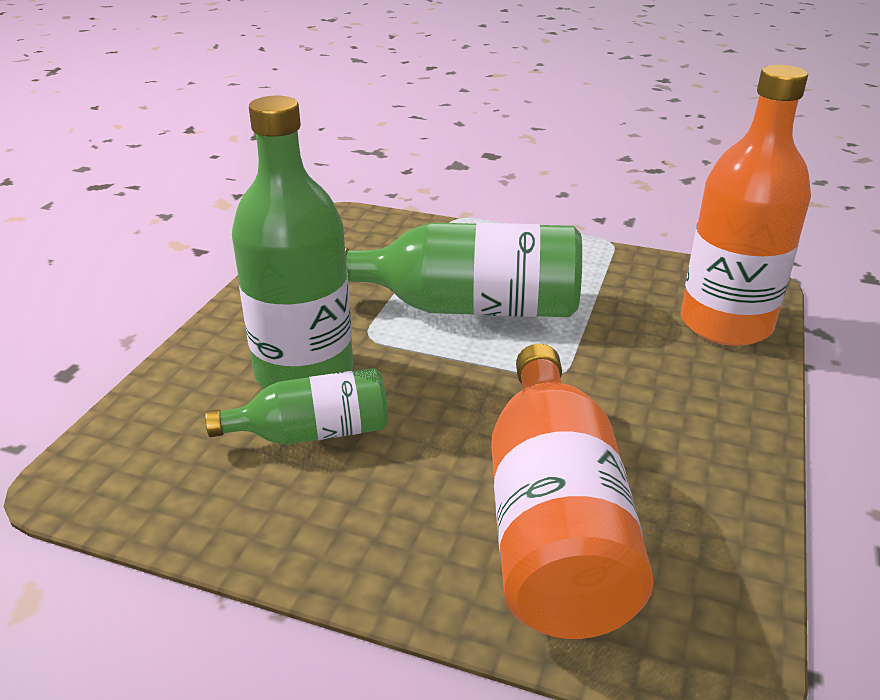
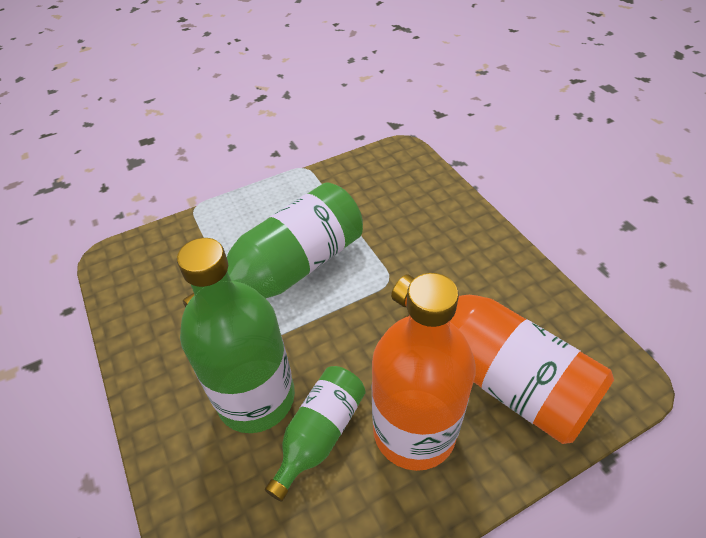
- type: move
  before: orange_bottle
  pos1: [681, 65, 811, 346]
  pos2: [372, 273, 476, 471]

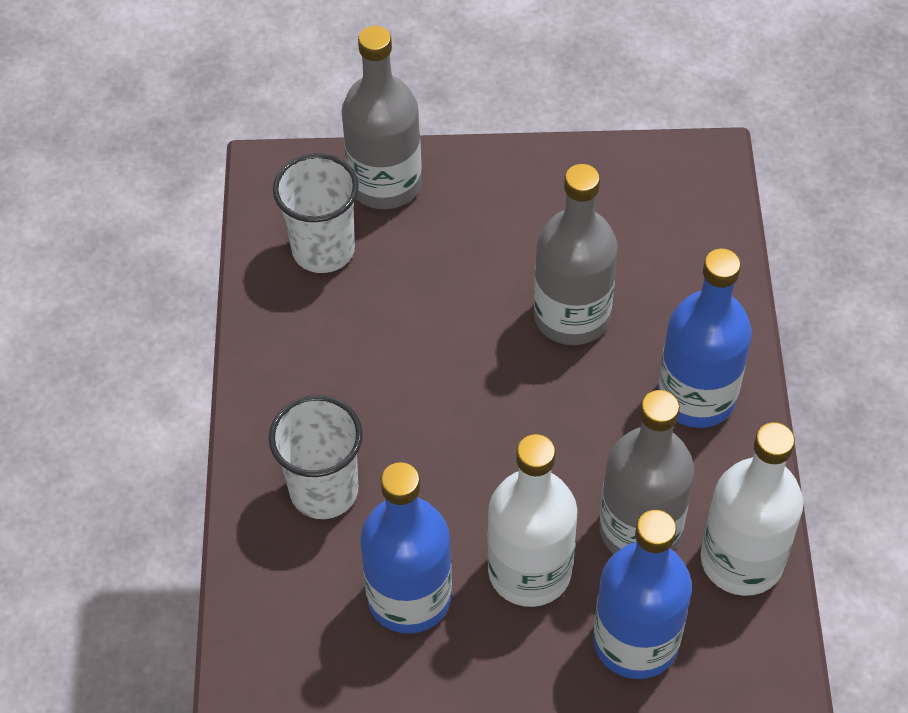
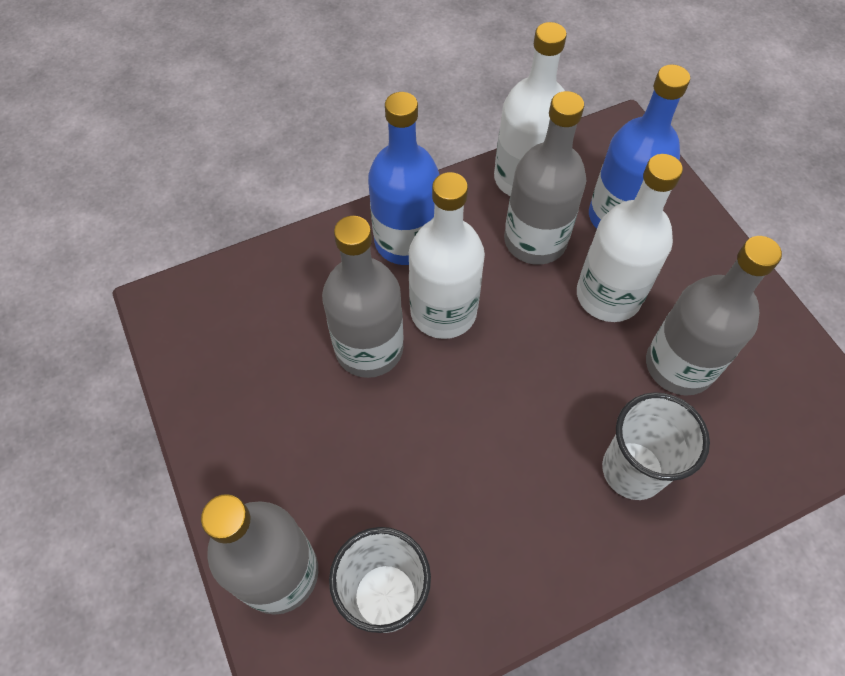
- type: insert
  after: white_bottle
  pos2: [409, 172, 485, 339]
- type: recolor
  before: blue_bottle
  after: grey_bottle
  pos1: [360, 462, 452, 634]
  pos2: [646, 236, 782, 396]

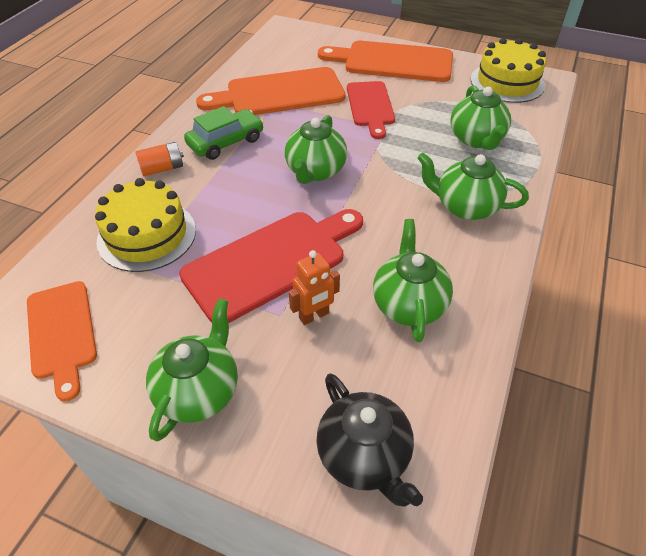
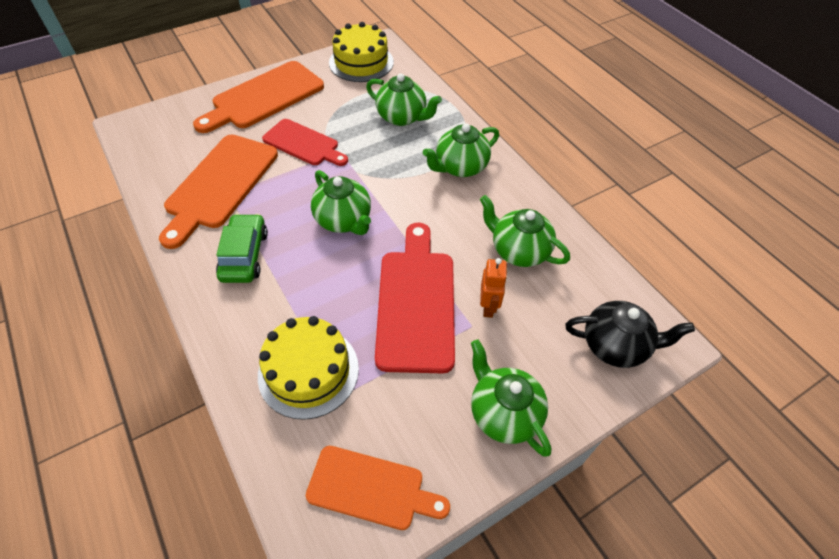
- type: delete
  before: orange_battery
  pos1: [135, 142, 184, 176]

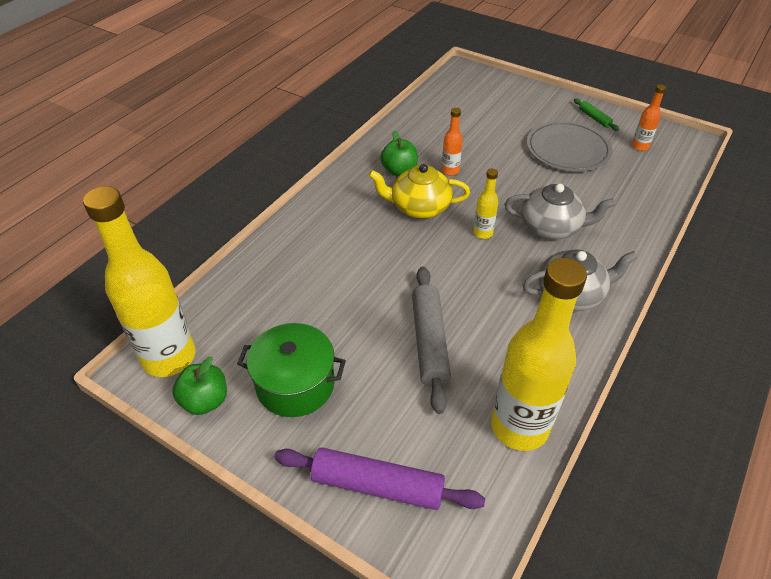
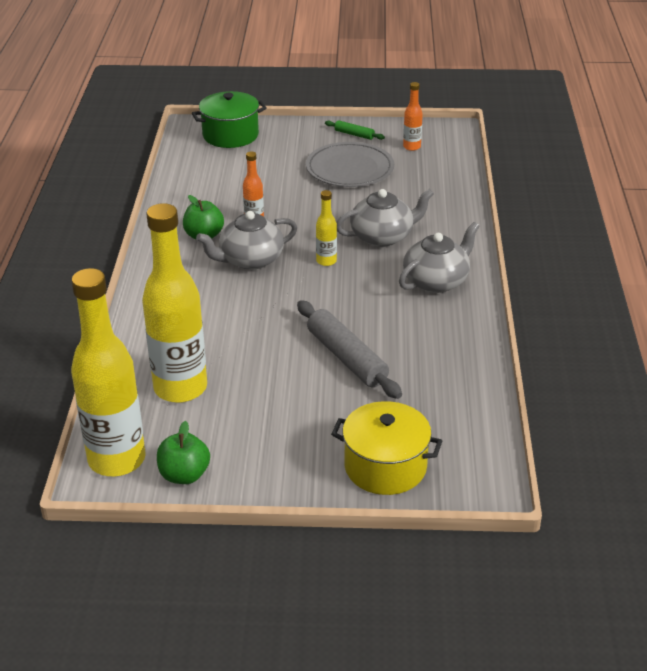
- type: move
  before: yellow_bottle
  pos1: [491, 258, 587, 451]
  pos2: [142, 203, 207, 403]
- type: move
  before: green_pot
  pos1: [237, 323, 346, 417]
  pos2: [192, 91, 267, 148]
- type: recolor
  before: yellow_teapot
  after: grey_teapot
  pos1: [368, 164, 470, 218]
  pos2: [196, 211, 297, 270]
- type: replace
  before: purple_rolling_pin
  after: yellow_pot
  pos1: [275, 447, 485, 510]
  pos2: [331, 401, 442, 495]

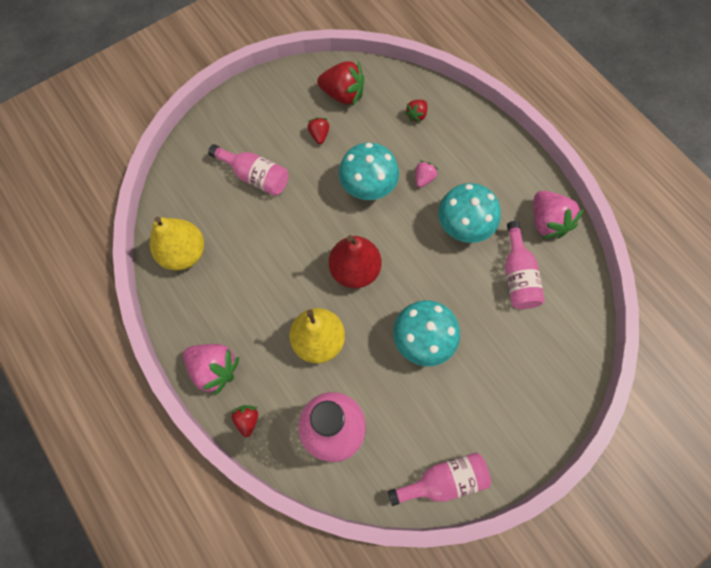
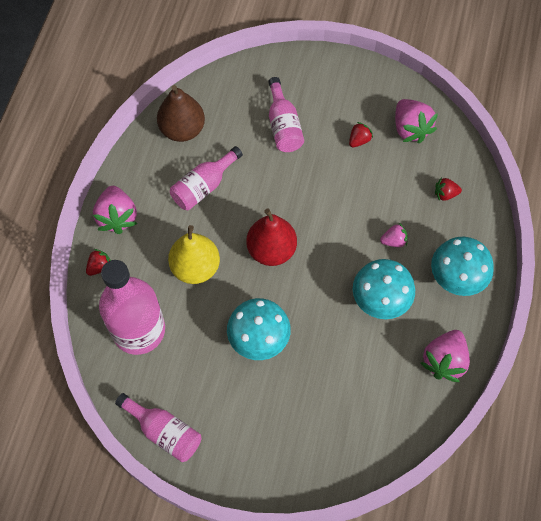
- type: recolor
  before: yellow_pear
  after: brown_pear
  pos1: [150, 217, 204, 270]
  pos2: [157, 85, 205, 142]
- type: move
  before: pink_bottle
  pos1: [505, 221, 545, 309]
  pos2: [170, 146, 243, 210]
- type: recolor
  before: red_strawberry
  after: pink_strawberry
  pos1: [317, 61, 364, 106]
  pos2: [395, 99, 438, 143]
- type: move
  before: turquoise_mushroom
  pos1: [339, 143, 399, 200]
  pos2: [431, 237, 494, 296]

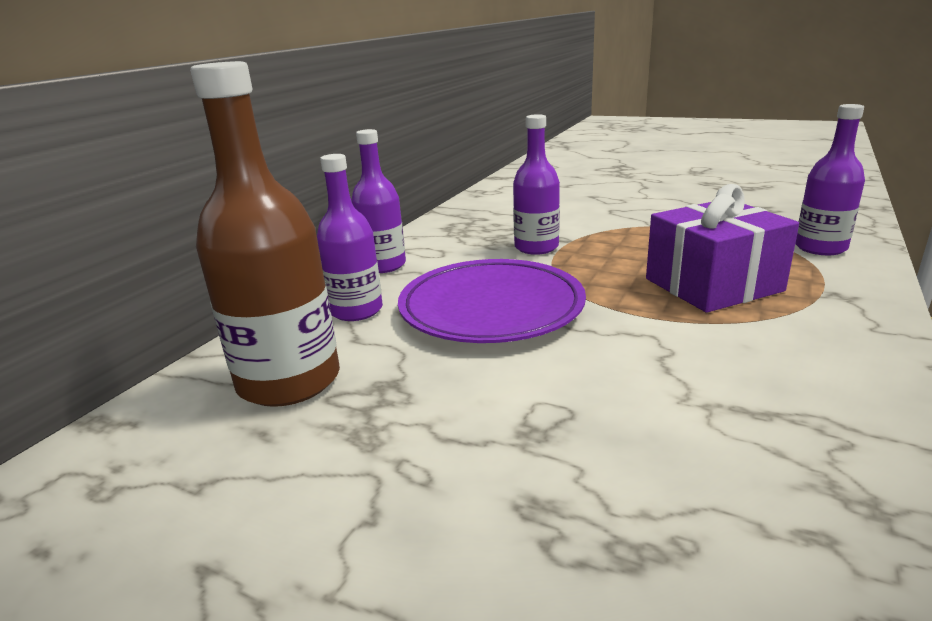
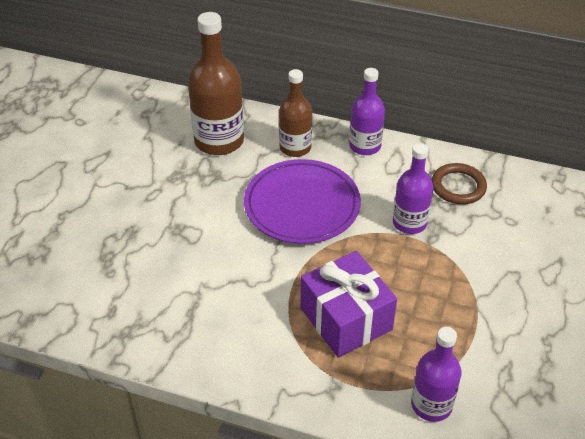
- type: recolor
  before: purple_bottle
  after: brown_bottle
  pos1: [317, 154, 383, 321]
  pos2: [279, 69, 312, 157]
- type: insert
  after: brown_ring
  pos2: [432, 163, 487, 204]

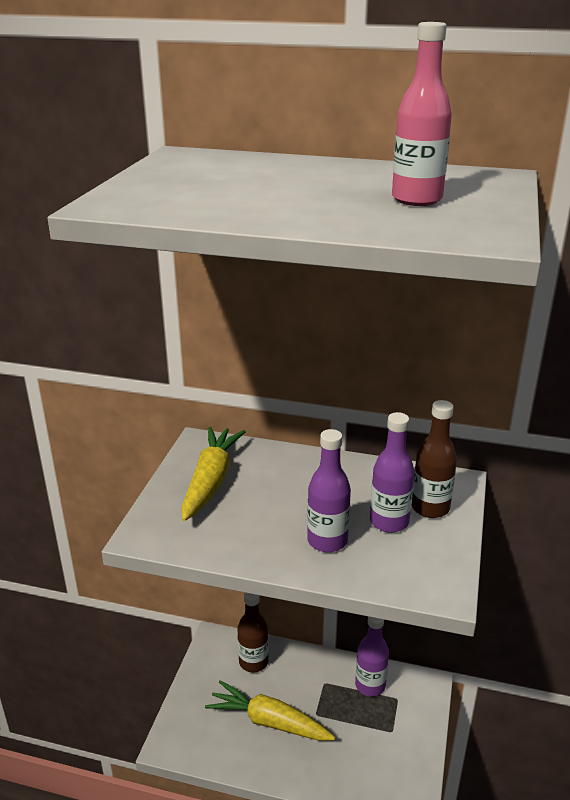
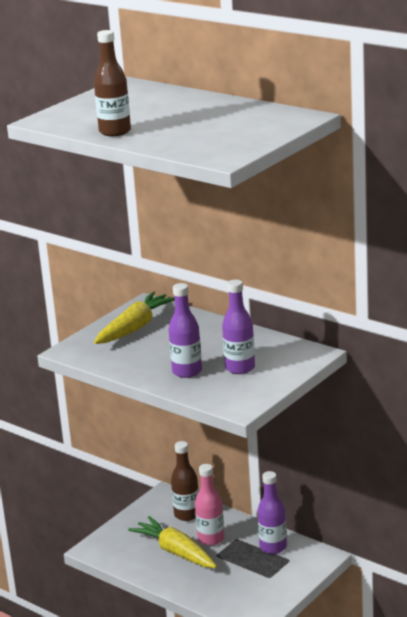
- type: move
  before: brown_bottle
  pos1: [412, 400, 457, 518]
  pos2: [94, 30, 131, 136]
- type: move
  before: pink_bottle
  pos1: [392, 22, 452, 206]
  pos2: [195, 464, 224, 546]

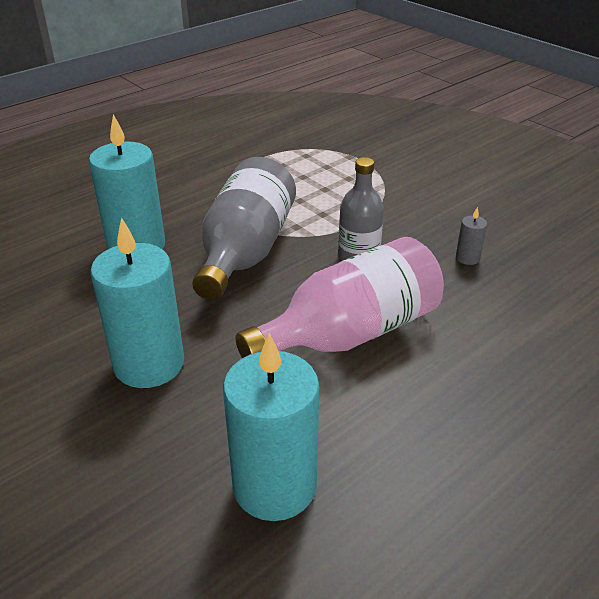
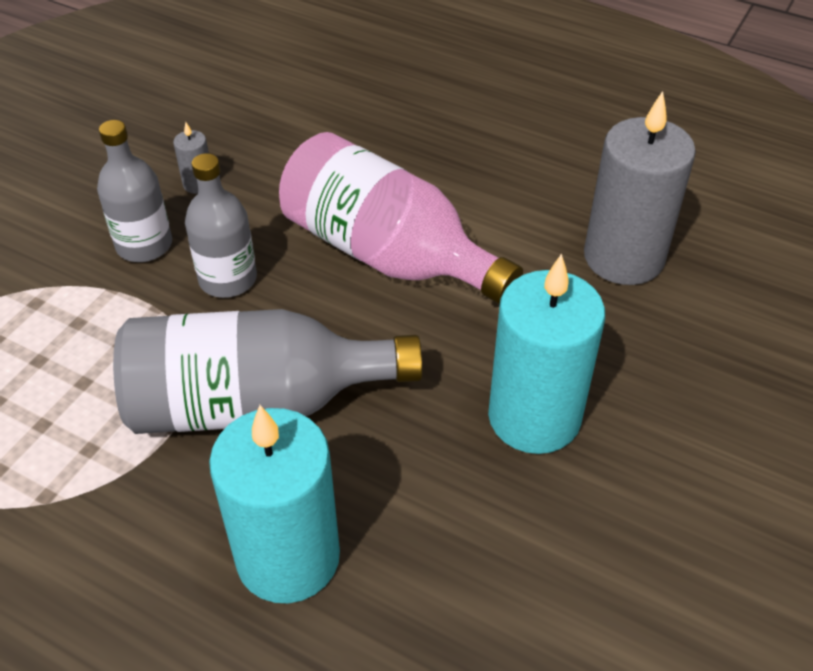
- type: insert
  after: grey_bottle
  pos2: [97, 120, 172, 262]
- type: recolor
  before: turquoise_candle
  after: grey_candle
  pos1: [223, 333, 319, 521]
  pos2: [584, 91, 696, 285]

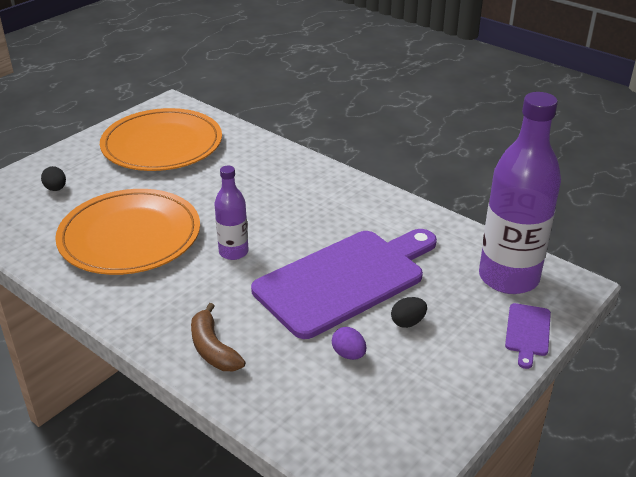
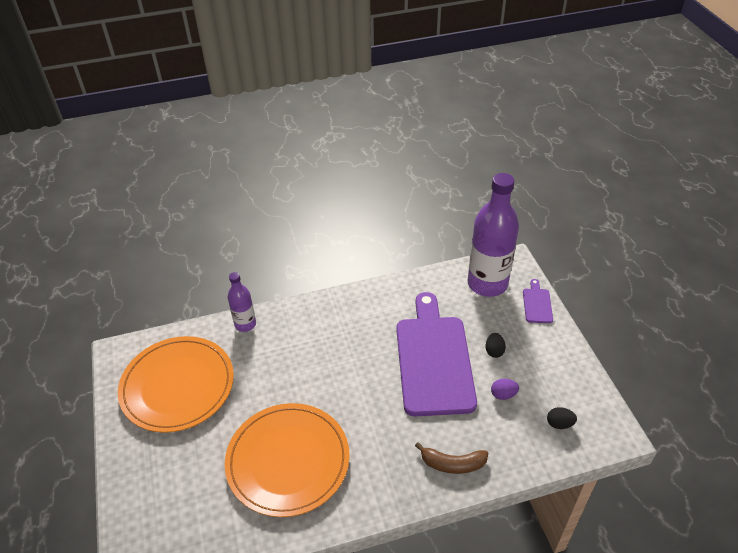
- type: move
  before: purple_bottle
  pos1: [214, 166, 249, 260]
  pos2: [228, 272, 256, 332]
- type: rotate
  before: purple_cutting_board
  pos1: [505, 303, 551, 369]
  pos2: [523, 279, 553, 323]
  turn: -135
- type: move
  before: black_egg
  pos1: [41, 166, 66, 191]
  pos2: [547, 407, 577, 429]

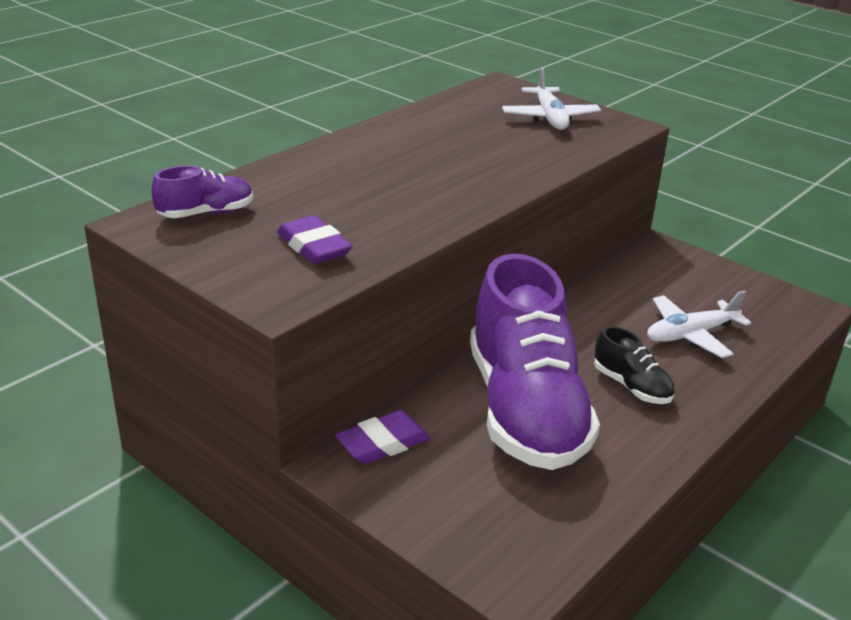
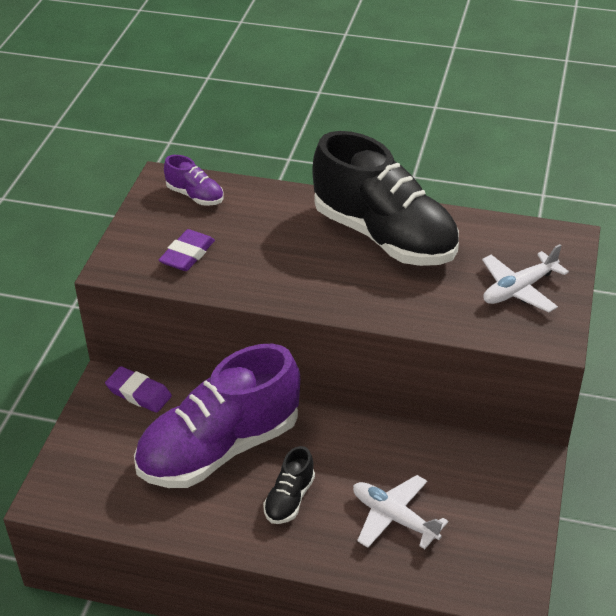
- type: insert
  after: black_shoe
  pos2: [312, 131, 459, 266]

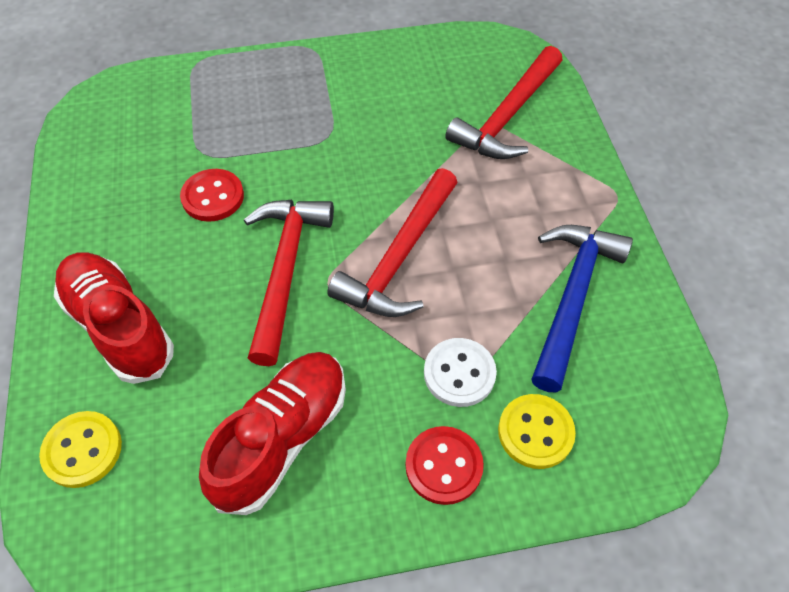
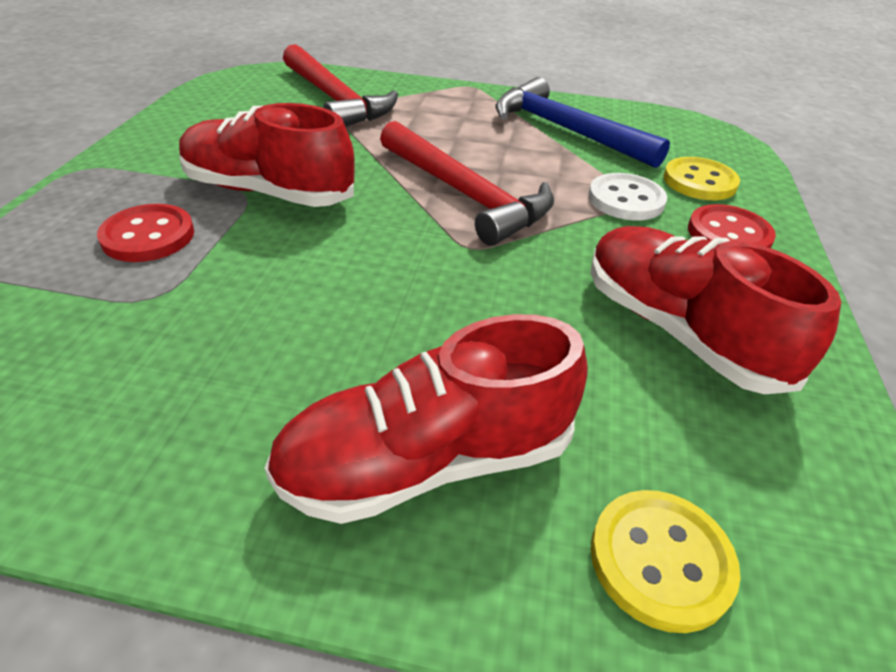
- type: move
  before: red_button
  pos1: [180, 169, 244, 222]
  pos2: [97, 204, 194, 262]
- type: insert
  after: red_shoe
  pos2: [179, 103, 355, 207]
- type: delete
  before: red_hammer
  pos1: [244, 200, 334, 366]

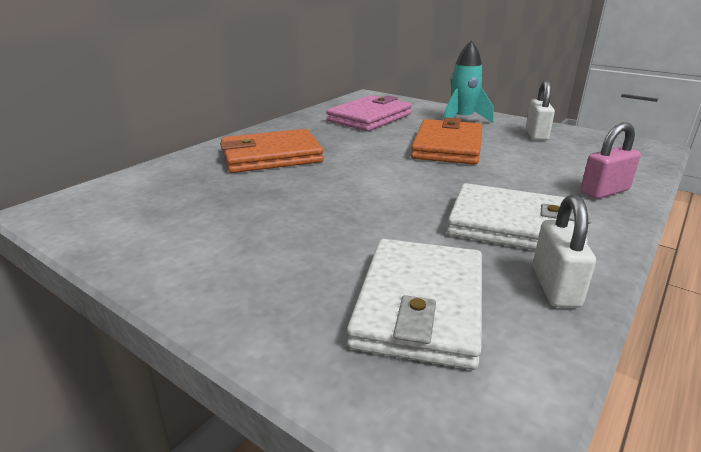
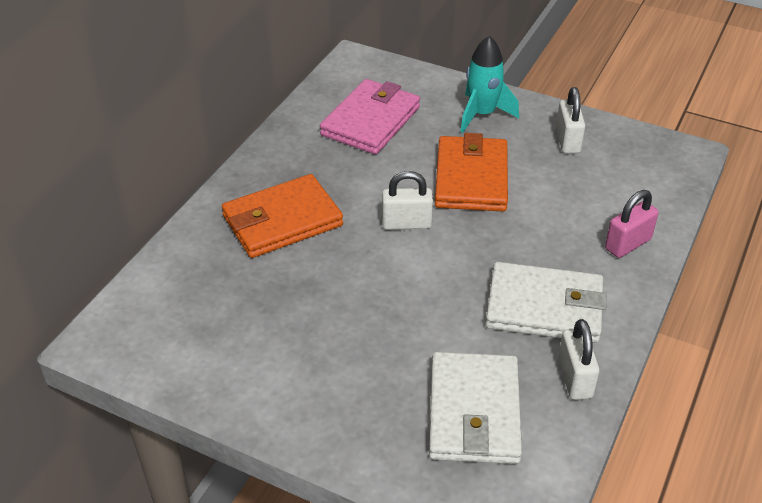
- type: insert
  after: white_padlock
  pos2: [382, 171, 433, 230]

